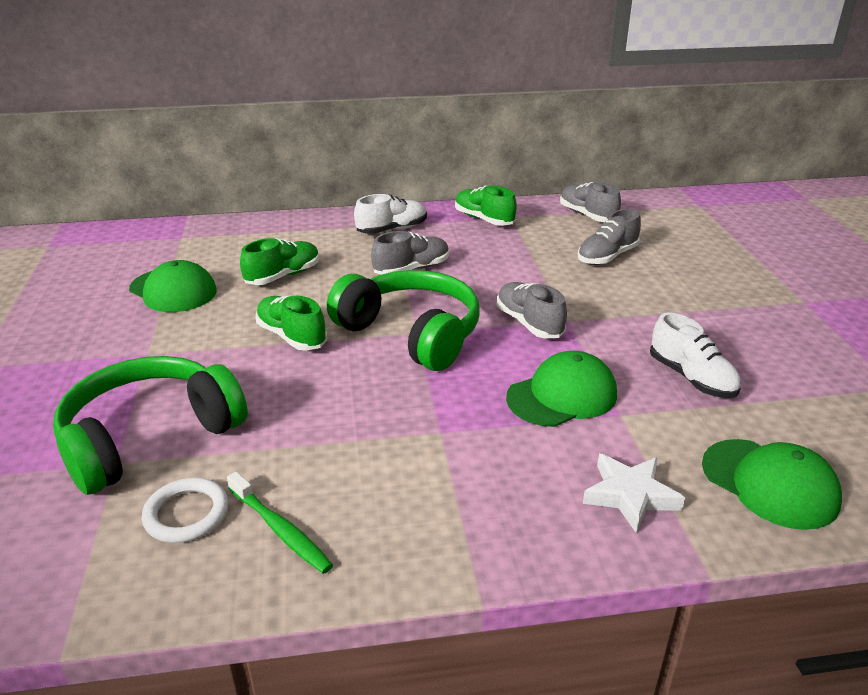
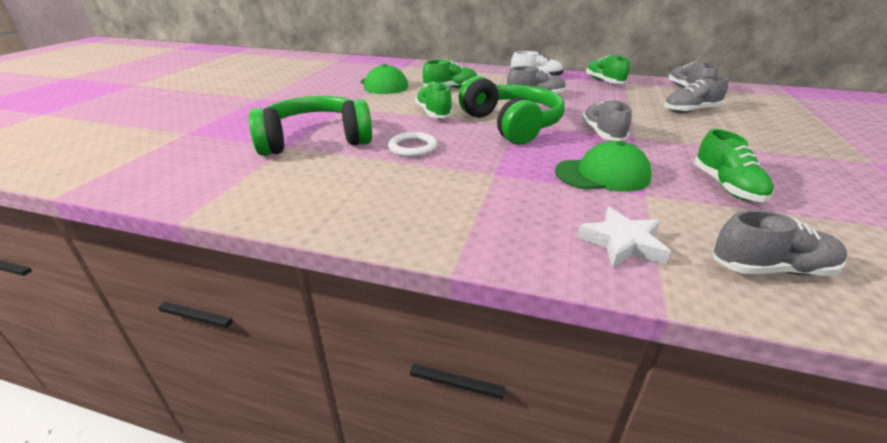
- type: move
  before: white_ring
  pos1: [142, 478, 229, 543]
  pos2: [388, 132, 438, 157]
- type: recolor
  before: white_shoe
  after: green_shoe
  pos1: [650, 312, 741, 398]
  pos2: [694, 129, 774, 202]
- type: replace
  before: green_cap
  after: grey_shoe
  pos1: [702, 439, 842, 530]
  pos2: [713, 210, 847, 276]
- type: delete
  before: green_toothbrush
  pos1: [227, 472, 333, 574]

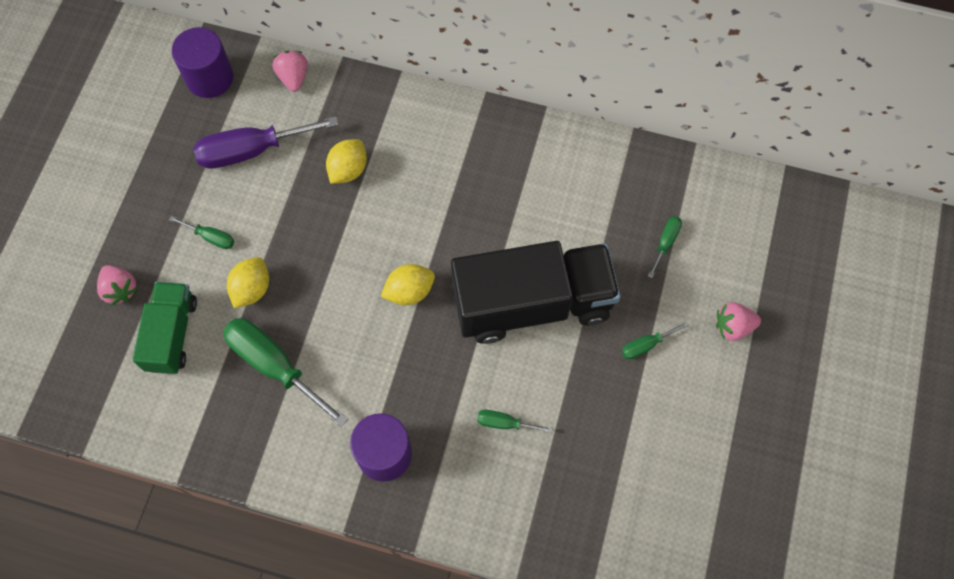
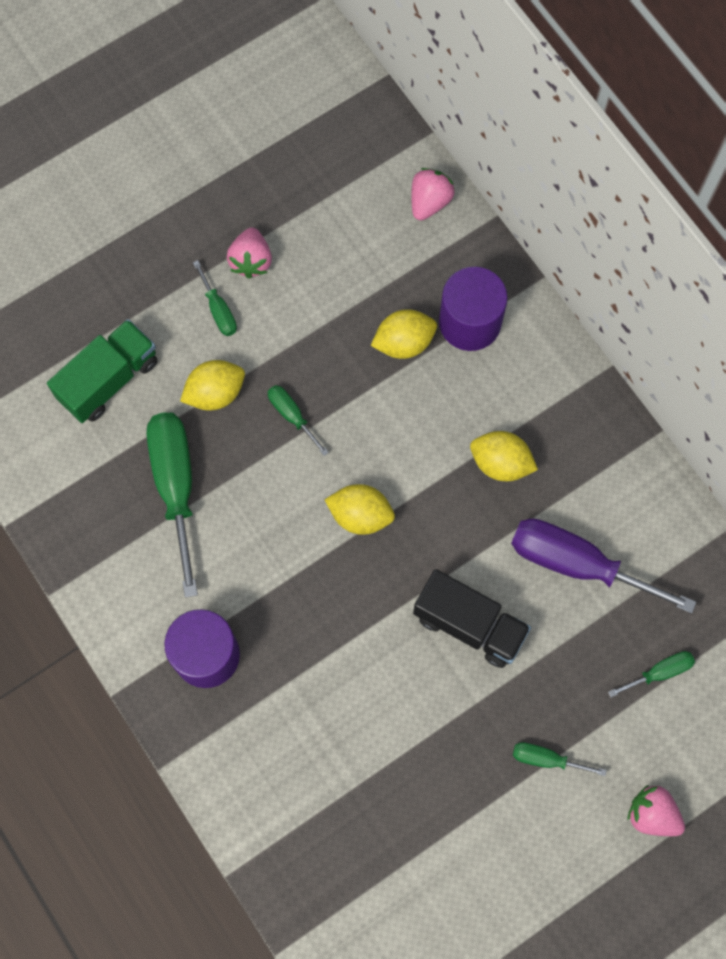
- type: move
  before: pink_strawberry
  pos1: [97, 265, 138, 306]
  pos2: [227, 227, 272, 279]
- type: move
  before: green_screwdriver
  pos1: [477, 410, 553, 433]
  pos2: [268, 385, 329, 456]
- type: resize
  before: black_truck
  pos1: [451, 241, 620, 344]
  pos2: [413, 569, 531, 668]
  scale: 0.56
- type: move
  before: purple_cylinder
  pos1: [172, 27, 233, 98]
  pos2: [439, 267, 507, 351]
- type: insert
  after: yellow_lemon
  pos2: [470, 431, 538, 481]
- type: move
  before: purple_screwdriver
  pos1: [194, 116, 338, 169]
  pos2: [511, 519, 696, 614]

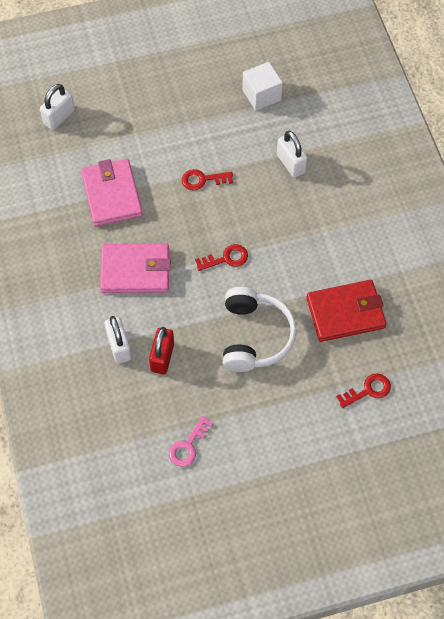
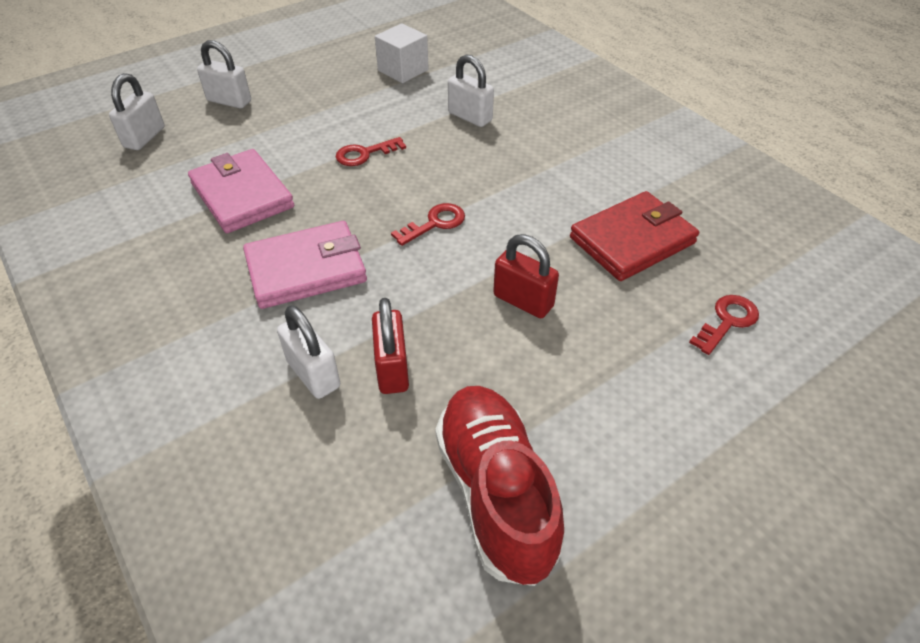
- type: insert
  after: white_padlock
  pos2: [197, 40, 251, 108]
- type: replace
  before: pink_key
  after: red_shoe
  pos1: [169, 416, 213, 467]
  pos2: [435, 386, 564, 586]
- type: replace
  before: white_headphones
  after: red_padlock
  pos1: [223, 287, 297, 372]
  pos2: [493, 234, 559, 318]

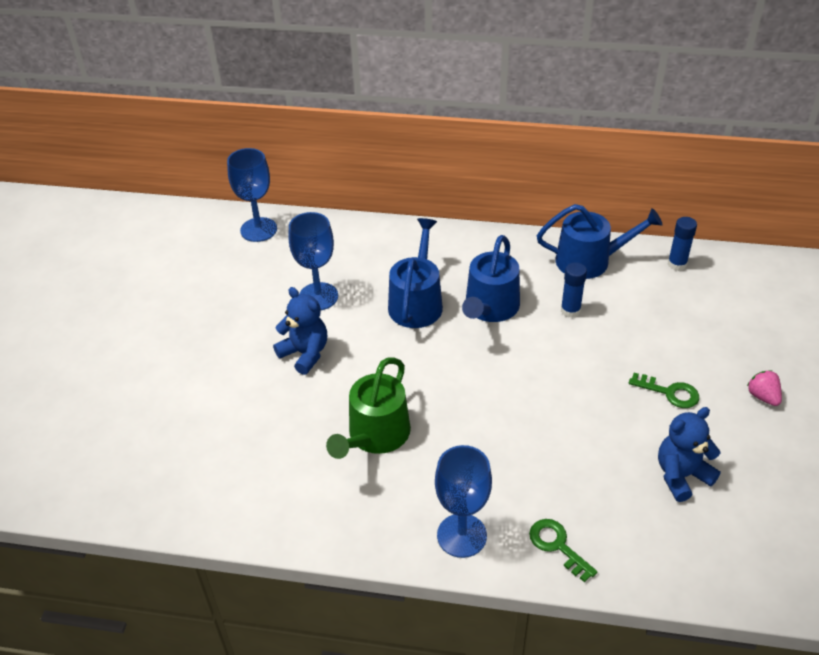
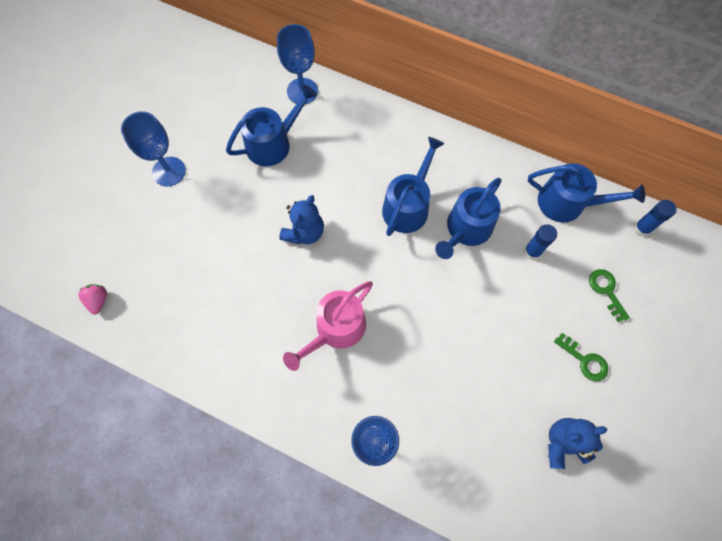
- type: move
  before: pink_strawberry
  pos1: [747, 370, 782, 406]
  pos2: [78, 284, 107, 315]
- type: move
  before: blue_goblet
  pos1: [288, 212, 338, 310]
  pos2: [121, 111, 186, 186]
- type: insert
  after: blue_watering_can
  pos2: [226, 84, 317, 166]
- type: rotate
  before: blue_teddy_bear
  pos1: [273, 287, 327, 375]
  pos2: [279, 195, 324, 244]
  turn: 60
- type: recolor
  before: green_watering_can
  after: pink_watering_can
  pos1: [326, 357, 411, 459]
  pos2: [283, 281, 373, 371]
- type: move
  before: green_key
  pos1: [529, 519, 598, 582]
  pos2: [589, 269, 630, 322]

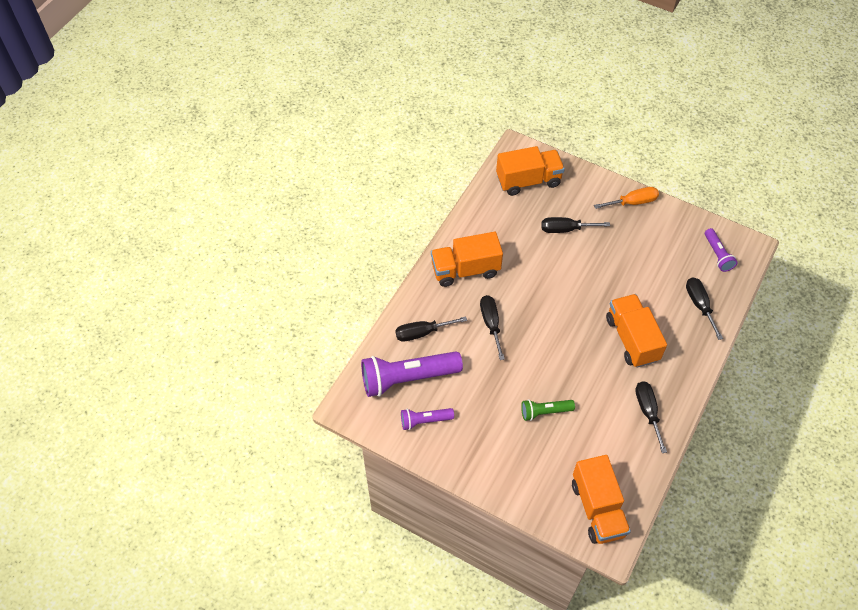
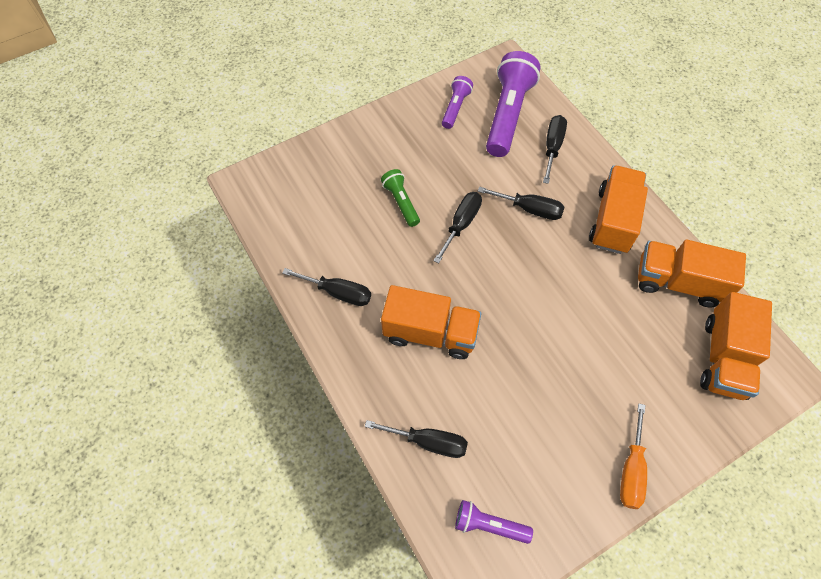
- type: rotate
  before: green_flashlight
  pos1: [521, 399, 575, 421]
  pos2: [381, 169, 420, 227]
  turn: -45
- type: move
  before: black_screwdriver
  pos1: [542, 217, 610, 233]
  pos2: [433, 192, 482, 263]
- type: move
  before: orange_truck
  pos1: [572, 455, 631, 544]
  pos2: [638, 240, 746, 307]

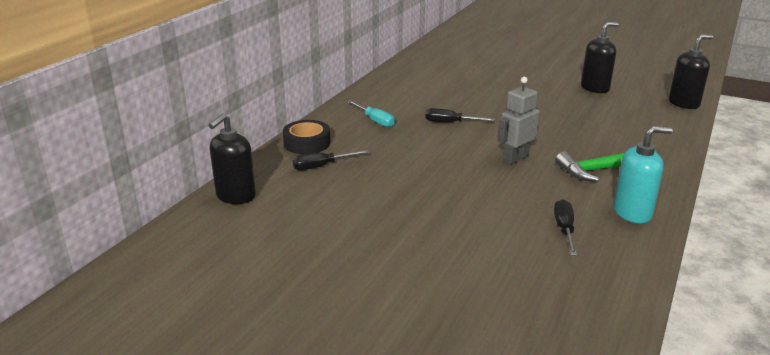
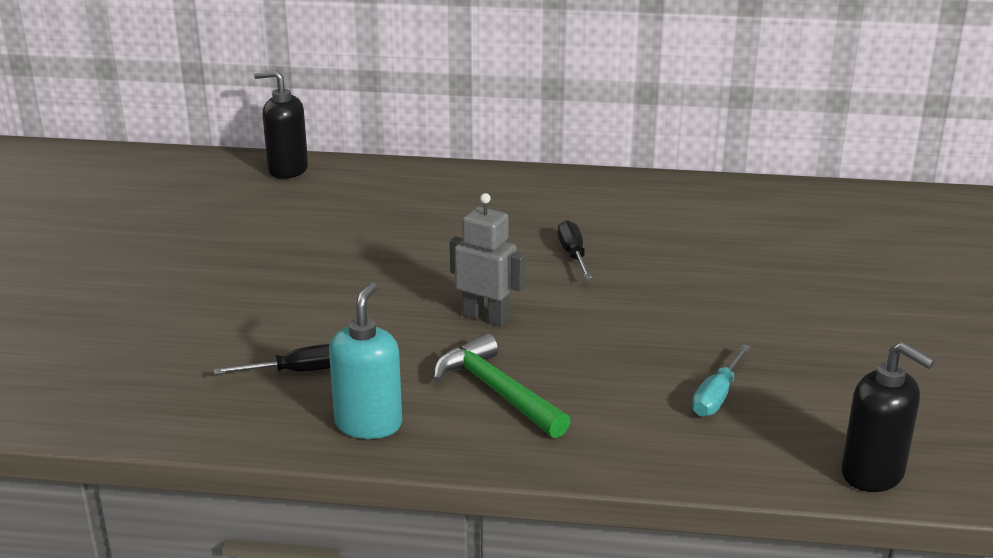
- type: rotate
  before: turquoise_soap_dispenser
  pos1: [614, 126, 673, 223]
  pos2: [329, 282, 402, 439]
  turn: -135
- type: move
  before: turquoise_screwdriver
  pos1: [347, 101, 395, 127]
  pos2: [692, 344, 751, 417]
- type: delete
  before: black_tape
  pos1: [283, 120, 330, 154]
- type: delete
  before: black_screwdriver
  pos1: [293, 150, 369, 170]
- type: delete
  before: black_soap_dispenser
  pos1: [581, 22, 619, 93]

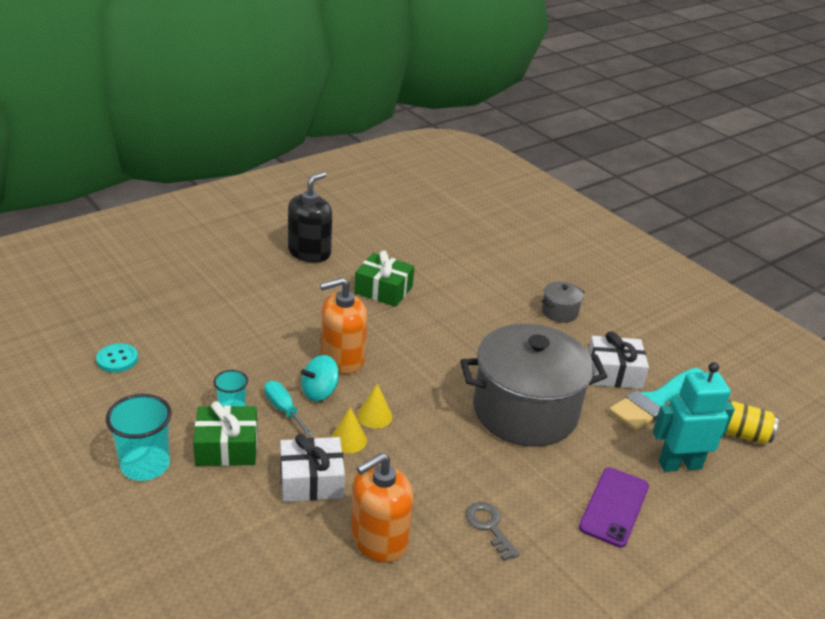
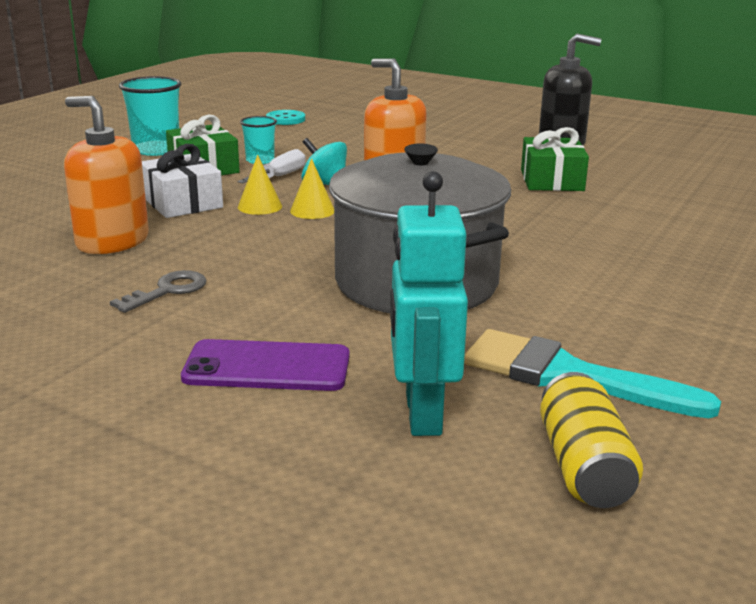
- type: recolor
  before: turquoise_screwdriver
  after: white_screwdriver
  pos1: [264, 381, 313, 436]
  pos2: [237, 149, 306, 184]
- type: rotate
  before: turquoise_robot
  pos1: [653, 362, 735, 472]
  pos2: [390, 171, 468, 436]
  turn: -150
- type: delete
  before: grey_pot
  pos1: [541, 282, 584, 323]
- type: delete
  before: white_gift
  pos1: [588, 332, 649, 389]

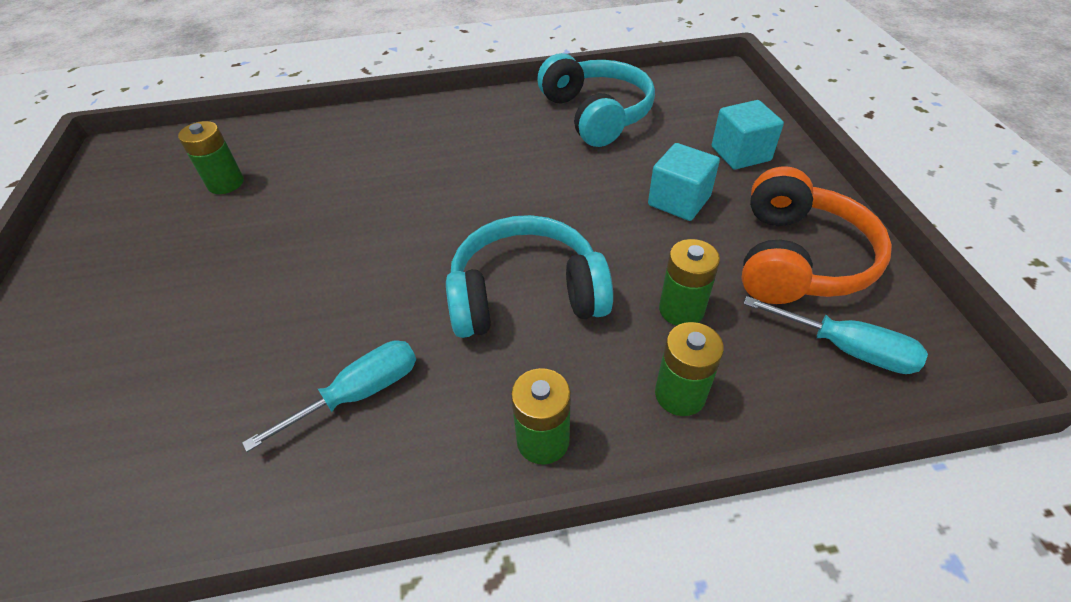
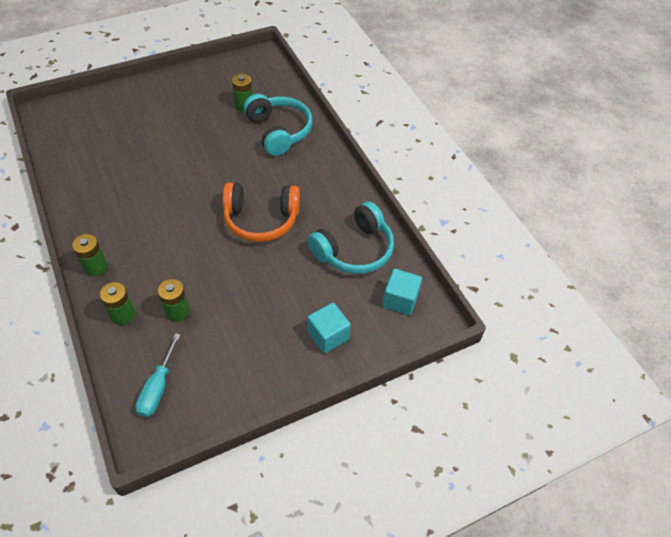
- type: move
  before: orange_headphones
  pos1: [741, 166, 892, 304]
  pos2: [223, 182, 300, 242]
- type: move
  before: turquoise_headphones
  pos1: [446, 215, 613, 338]
  pos2: [244, 94, 312, 156]
- type: move
  before: turquoise_cube
  pos1: [648, 143, 720, 221]
  pos2: [382, 268, 422, 315]
- type: delete
  before: turquoise_screwdriver
  pos1: [242, 340, 416, 452]

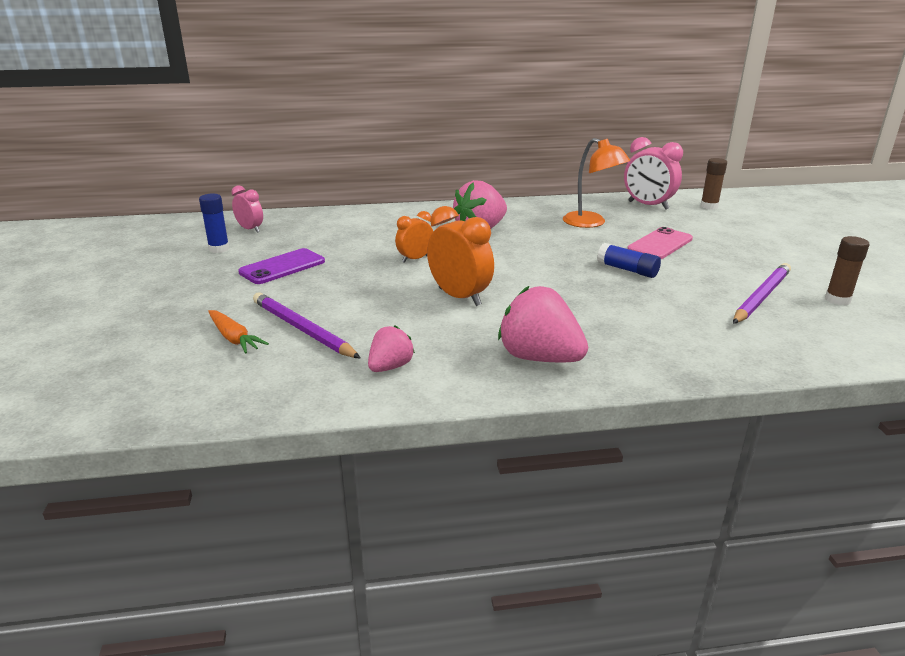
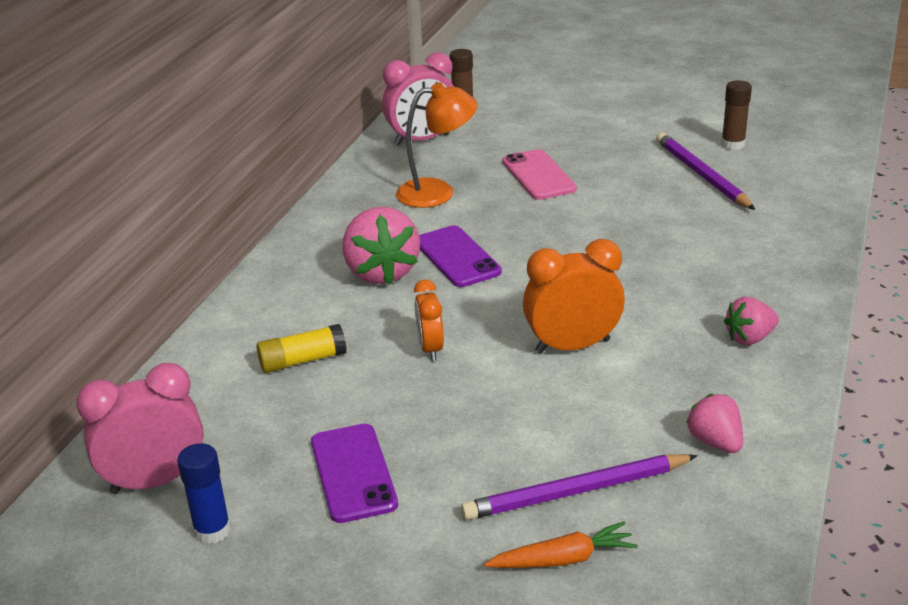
- type: resize
  before: pink_clock
  pos1: [231, 185, 263, 233]
  pos2: [76, 363, 204, 494]
  scale: 1.66
- type: insert
  after: yellow_glue_stick
  pos2: [257, 324, 347, 373]
- type: insert
  after: purple_phone
  pos2: [419, 225, 502, 287]
- type: resize
  before: pink_strawberry
  pos1: [498, 286, 588, 362]
  pos2: [724, 297, 779, 345]
  scale: 0.56
- type: delete
  before: blue_glue_stick
  pos1: [597, 243, 661, 278]

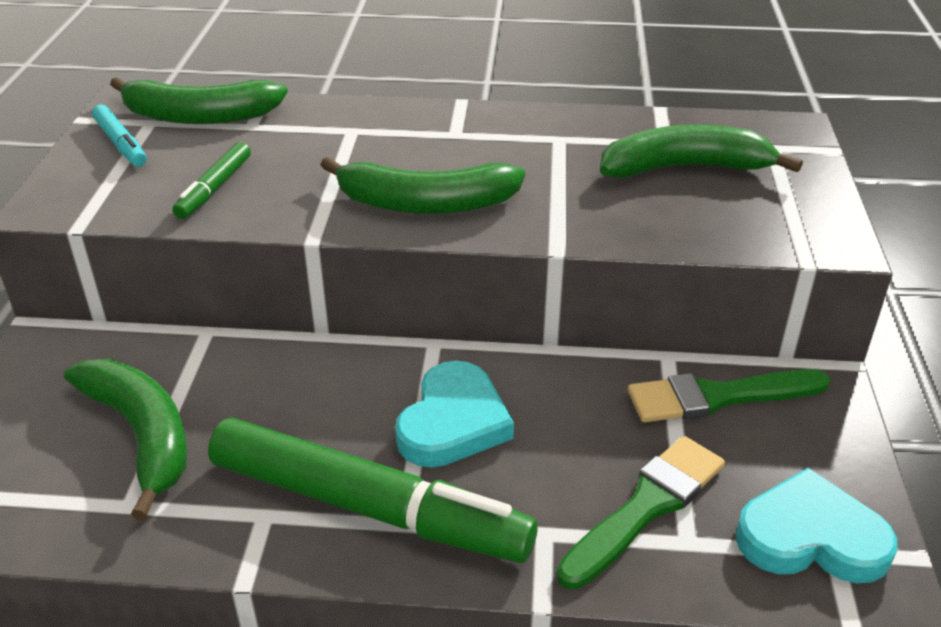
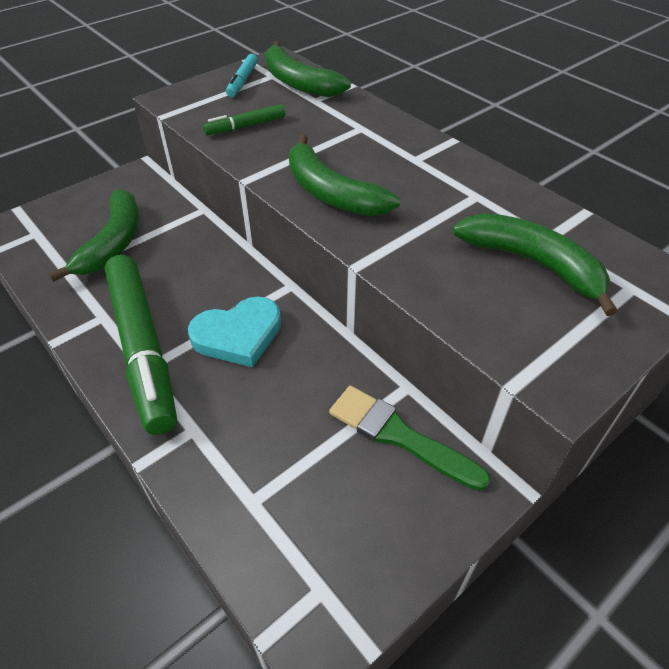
- type: delete
  before: green_brush
  pos1: [557, 436, 725, 589]
- type: delete
  before: turquoise_heart
  pos1: [735, 468, 897, 583]

